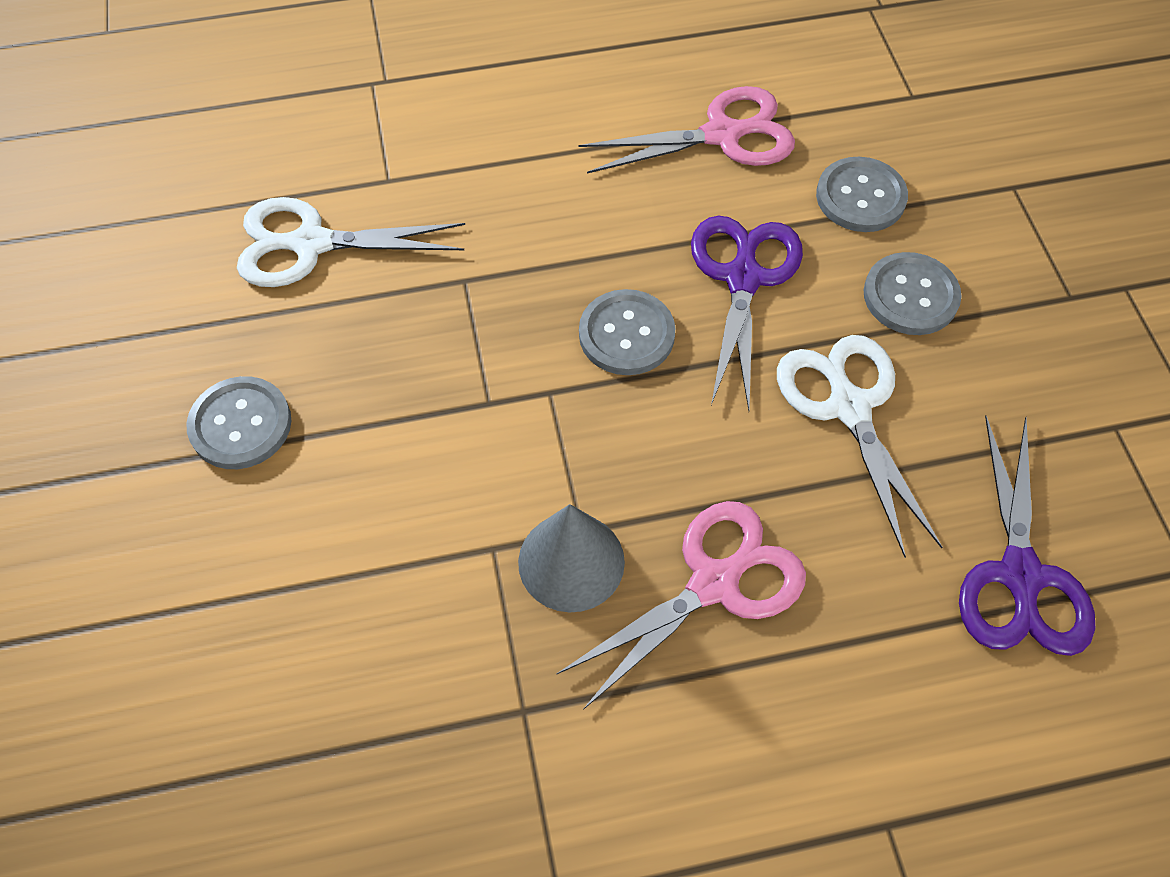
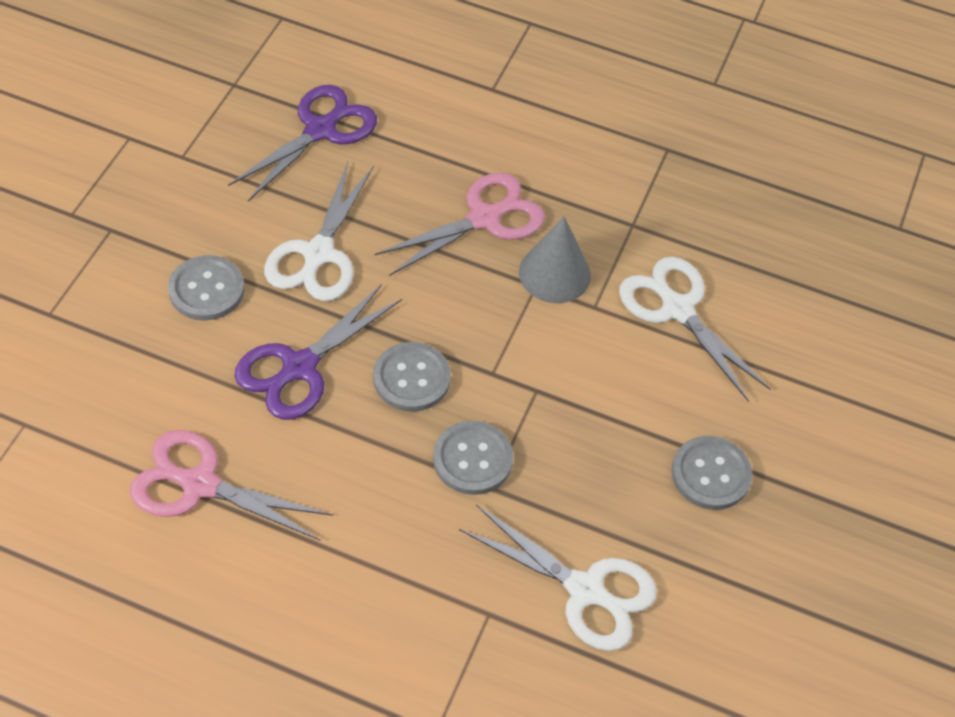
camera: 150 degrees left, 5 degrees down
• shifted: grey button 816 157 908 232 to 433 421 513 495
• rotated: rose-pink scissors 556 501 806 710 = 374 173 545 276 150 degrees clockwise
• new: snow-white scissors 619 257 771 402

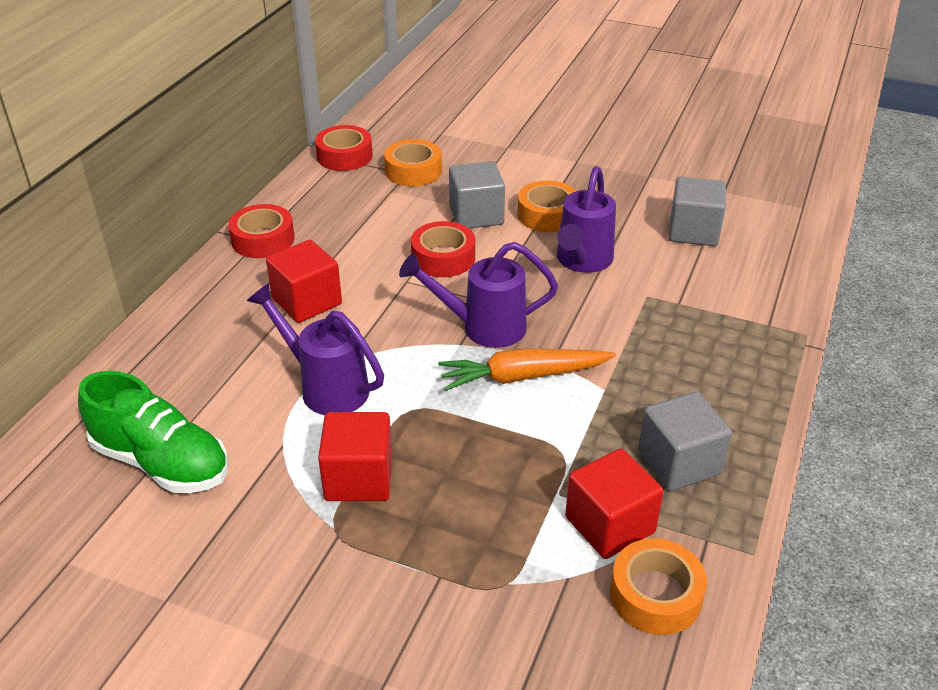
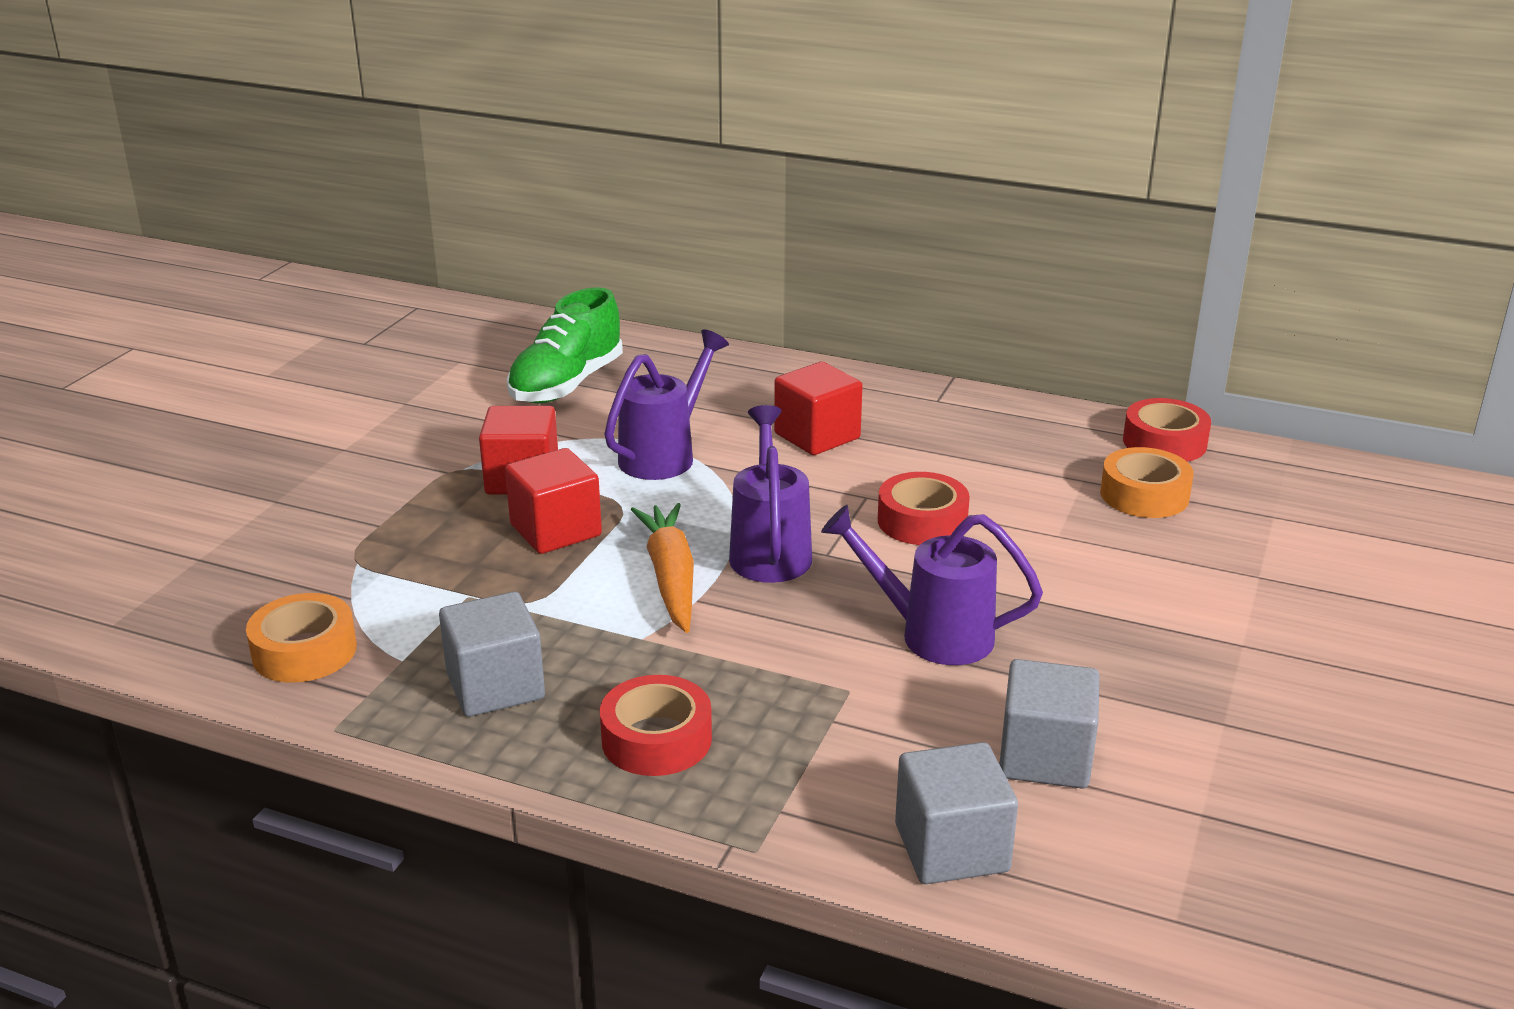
camera: 90 degrees right, 10 degrees down
• shifted: grey solid cube 449 161 505 228 to 895 742 1018 884
• gone: bright orange roll of tape 518 181 576 232
• shifted: red roll of tape 228 204 295 258 to 600 675 712 776
• shifted: red solid cube 565 448 664 559 to 505 448 602 554

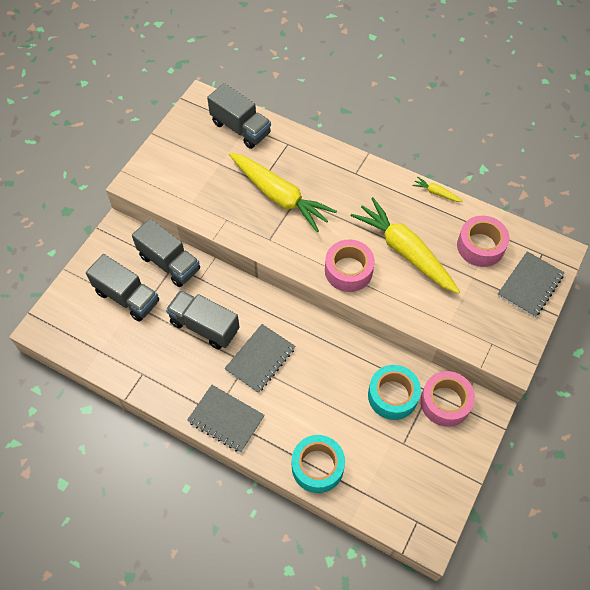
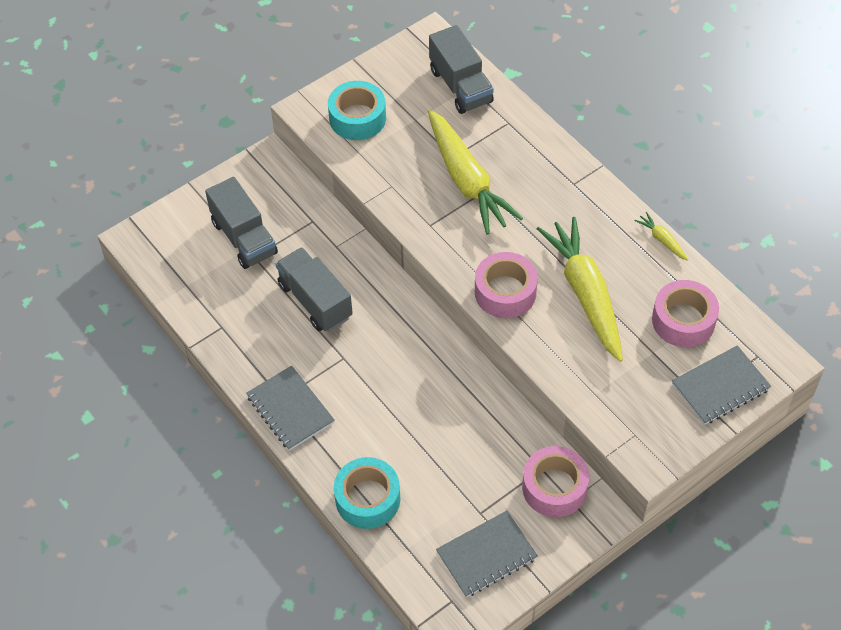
camera: 25 degrees right, 5 degrees down
• gone: grey toy truck 132 219 200 287
• shifted: grey exercise book 224 324 295 393 to 436 511 538 597
• shifted: turquoise roll of tape 368 365 421 420 to 328 81 386 140

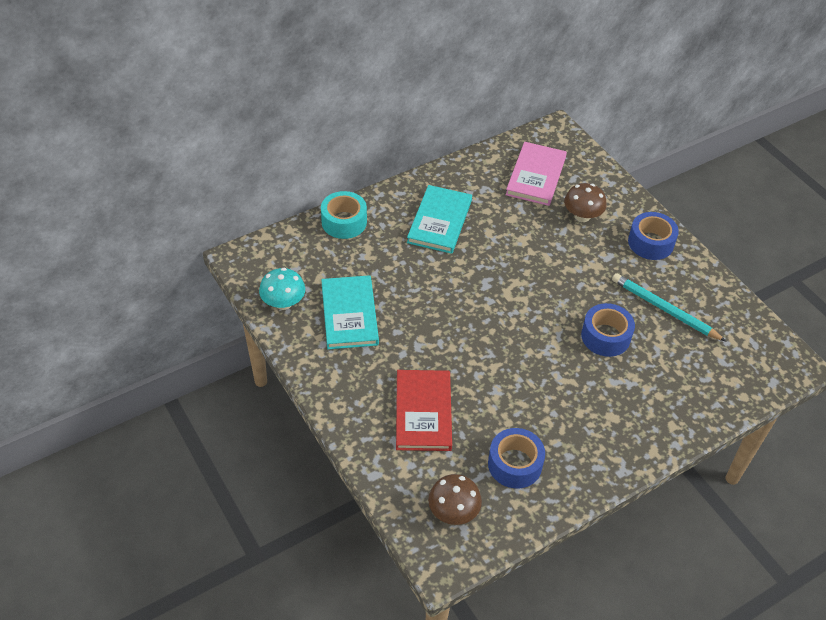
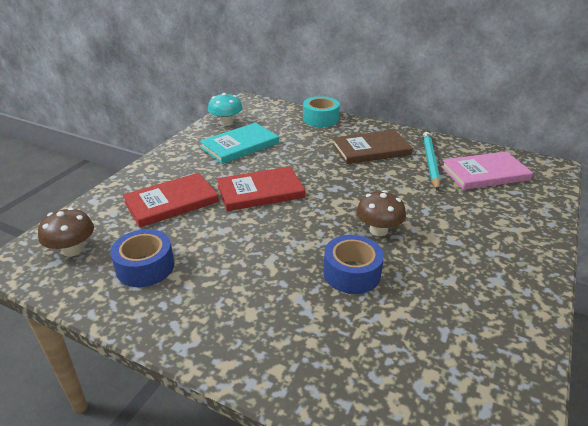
camera: 60 degrees right, 15 degrees down
• shifted: dark brown fungus 564 183 607 222 to 356 190 406 236
• repainted: turquoise hardback 407 185 472 254 to dark brown hardback 332 130 413 164
• gone: cobalt roll of tape 628 212 679 260
• shifted: turquoise pencil 612 273 726 341 to 423 132 440 191
• new: red hardback 217 166 305 211

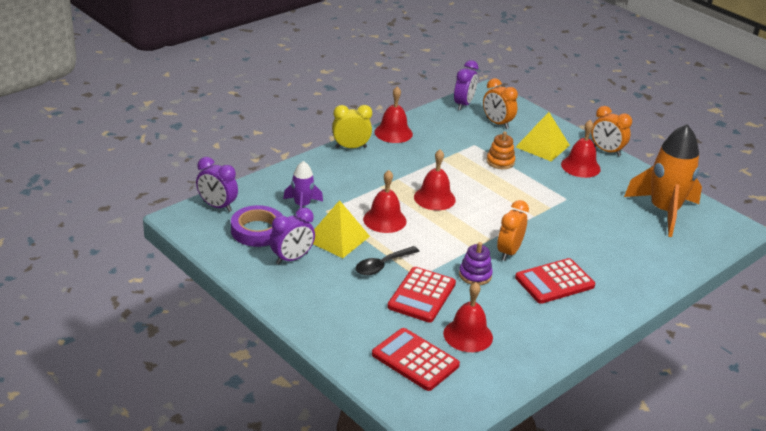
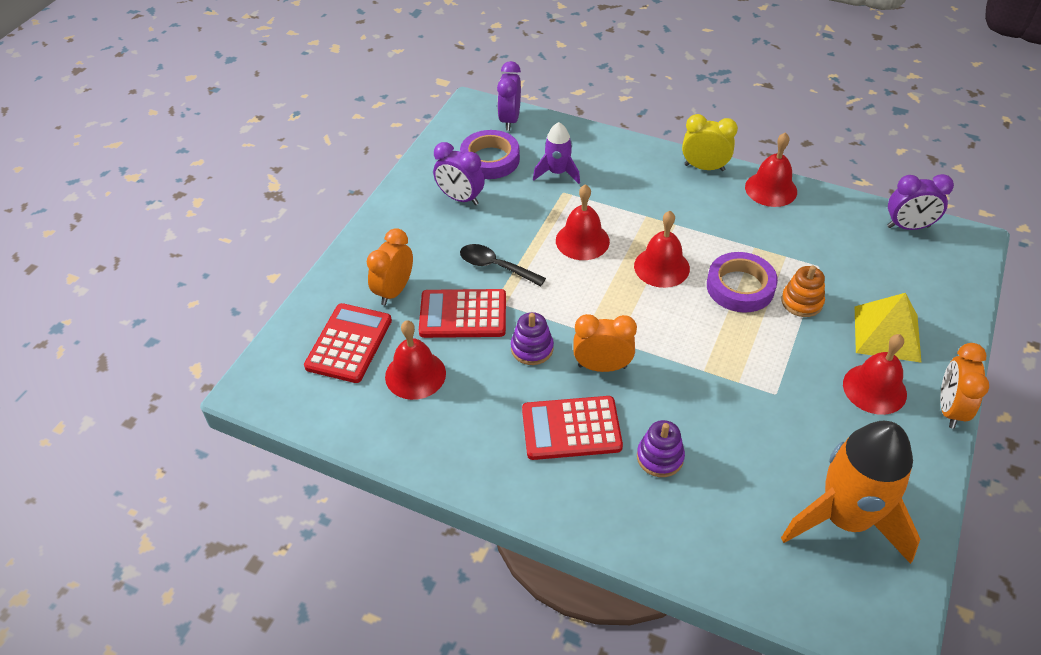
camera: 70 degrees right, 15 degrees up
• shifted: bright orange clock 483 78 518 129 to 366 228 413 305
• rotated: bright yellow clock 332 105 372 148 = 682 114 738 171 45 degrees counterclockwise
• gone: bright yellow pyramid 313 200 370 258
• rotated: red calculator 515 258 595 304 = 522 396 623 460 45 degrees counterclockwise
• new: purple roll of tape 707 252 778 313
• new: purple stacking rings 637 420 685 477

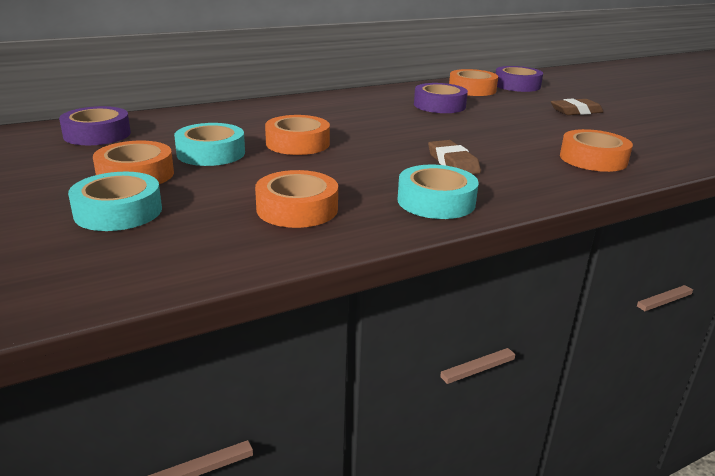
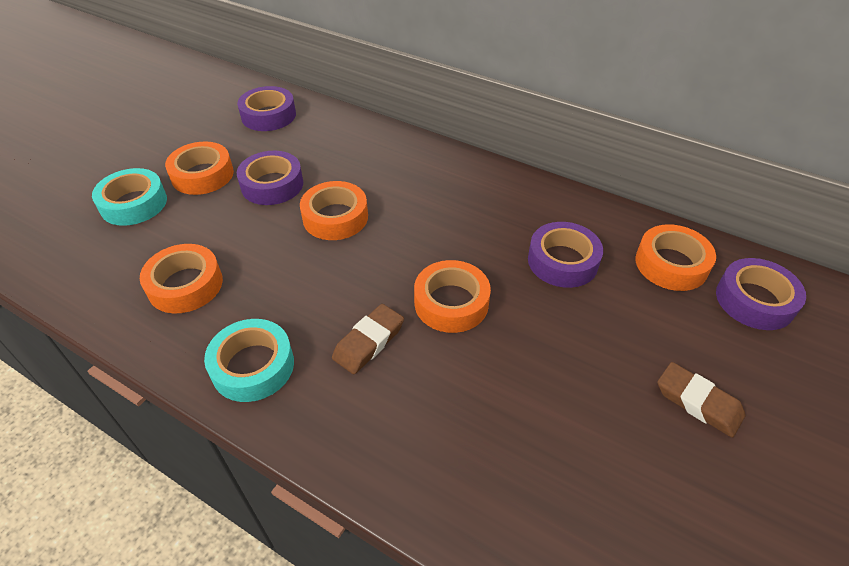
camera: 60 degrees right, 20 degrees up
• repainted: turquoise roll of tape 174 123 245 166 to purple roll of tape 237 151 303 205
• shifted: bright orange roll of tape 560 129 633 172 to 414 260 491 333

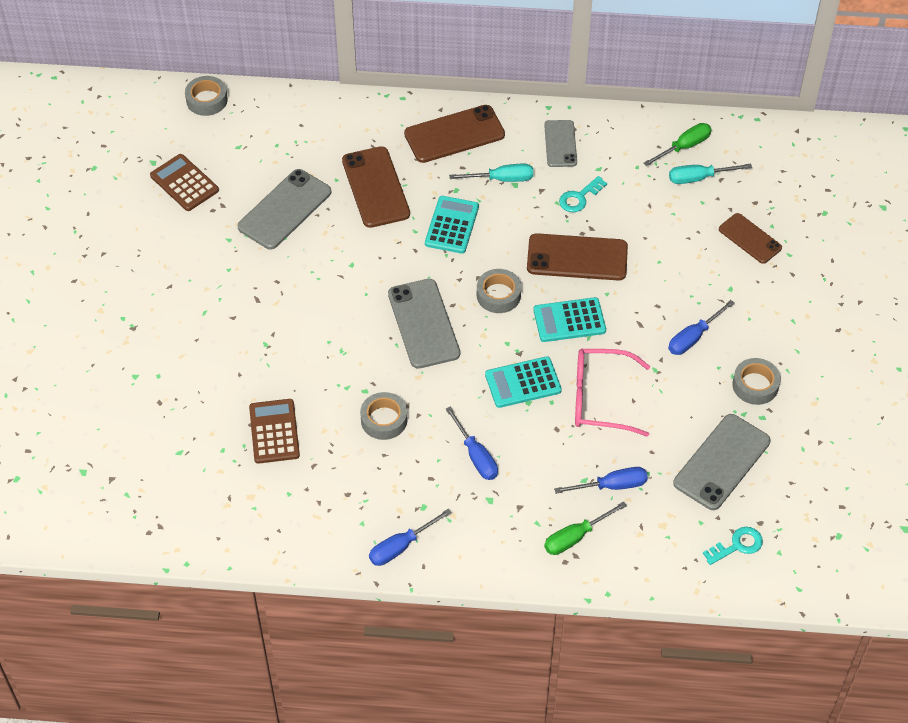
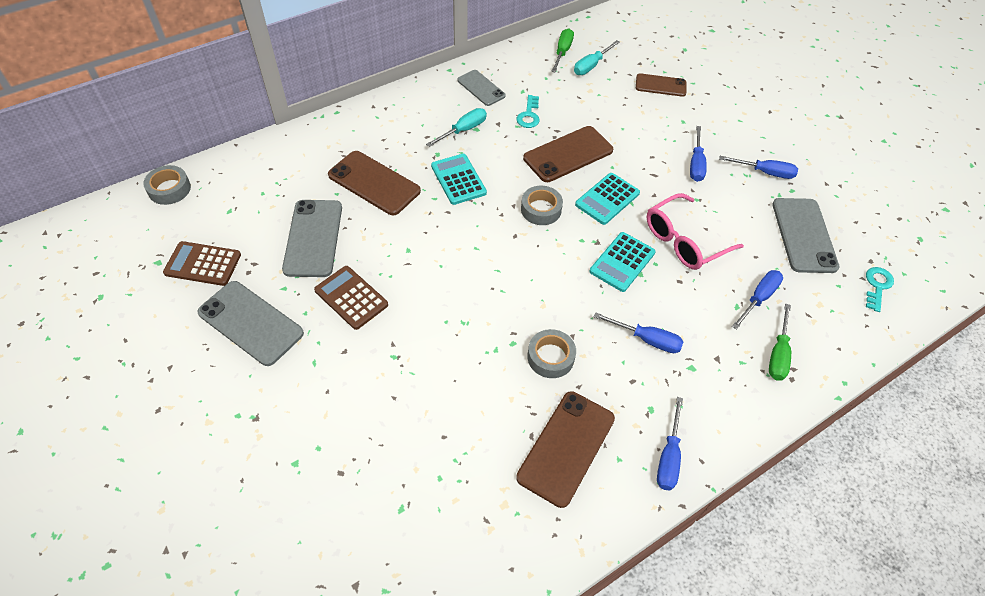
camera: 40 degrees left, 0 degrees up
• shifted: dark brown smartphone 404 105 505 163 to 516 391 615 508
• shifted: grey smartphone 388 279 460 369 to 197 281 304 366
• swapped: grey roll of tape 732 358 781 405 to cobalt hand screwdriver 719 156 798 179
• shifted: dark brown calculator 249 399 300 464 to 314 266 388 330

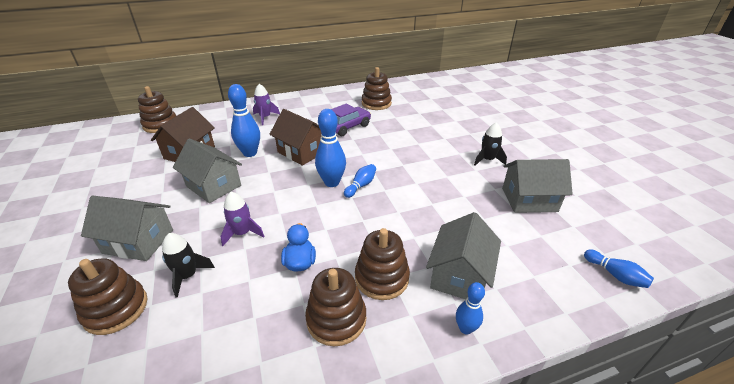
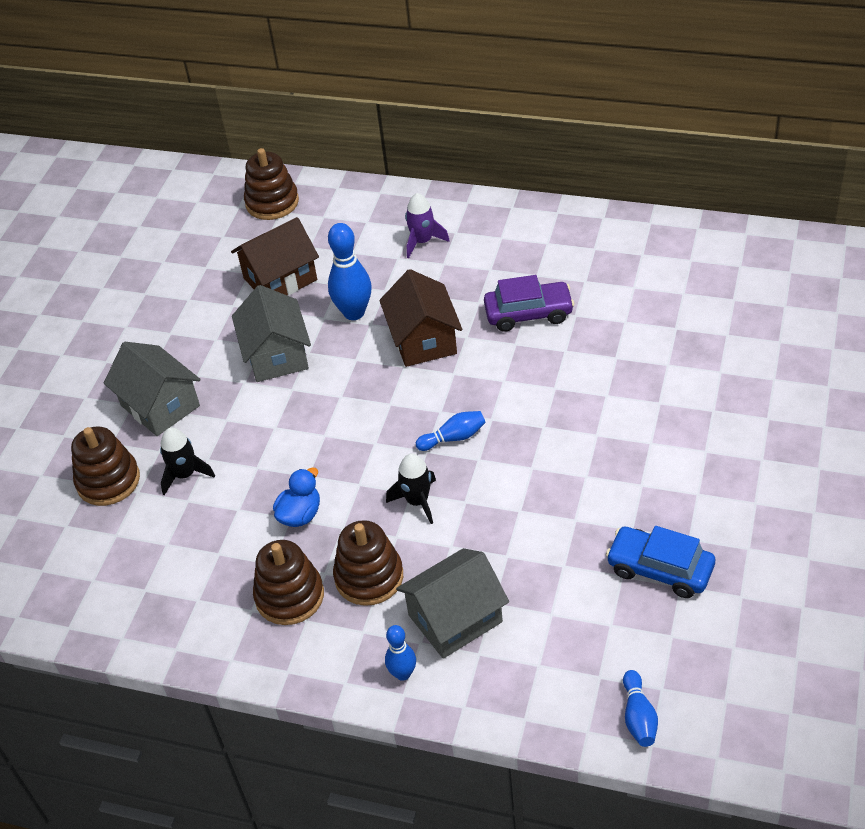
camera: 40 degrees right, 10 degrees up
• gone: dark brown stacking rings 362 67 392 110
• gone: cobalt skittle 315 109 346 187
• shifted: black toy rocket 474 122 507 166 to 386 453 436 524
• swapped: grey house 502 159 573 213 to cobalt automobile 606 526 715 598
• gone: purple toy rocket 221 192 264 246

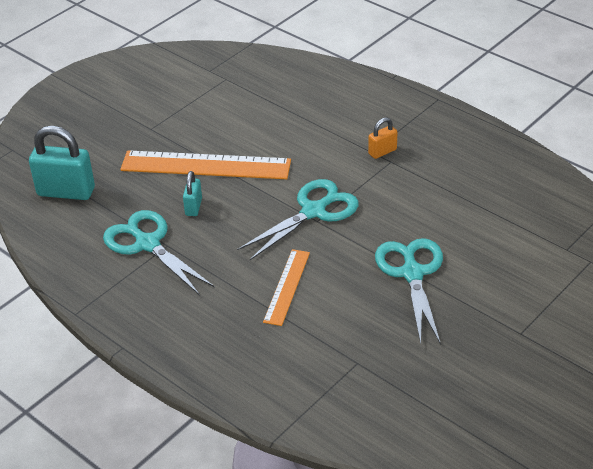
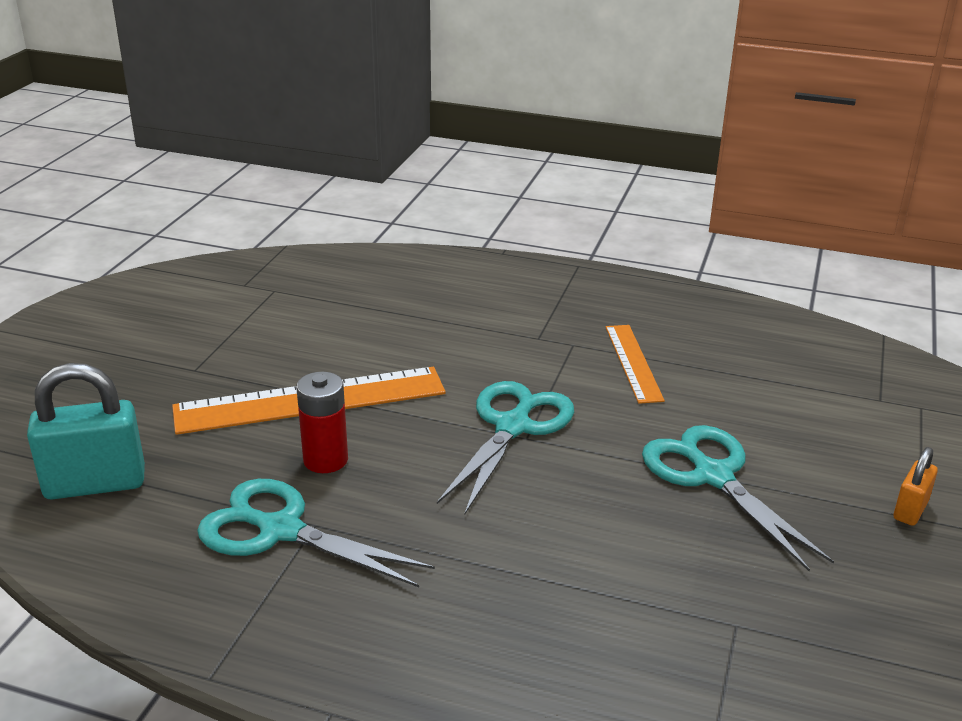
camera: 25 degrees left, 10 degrees down
• shifted: bright orange lock 368 117 397 159 to 894 447 938 526
• swapped: turquoise lock 183 171 202 216 to red battery 297 372 348 473
• shifted: bright orange ruler 263 249 310 326 to 606 325 665 404

